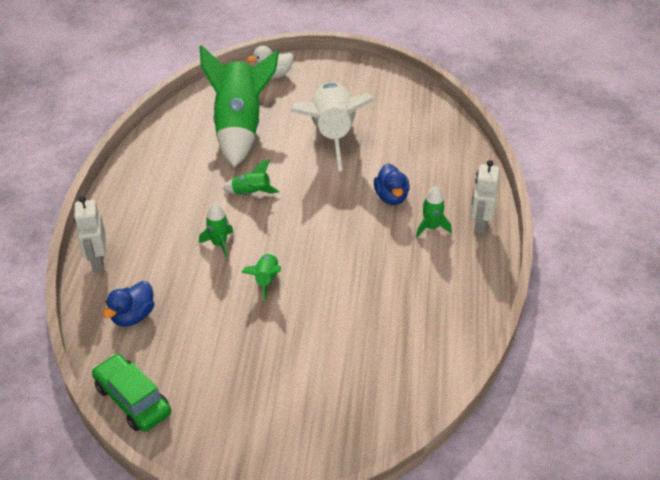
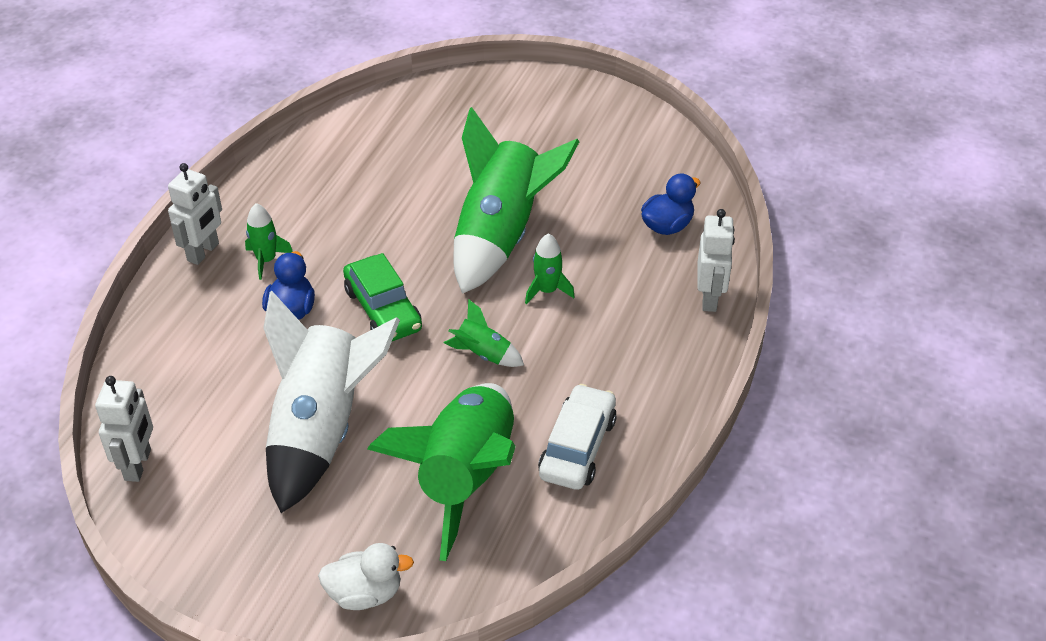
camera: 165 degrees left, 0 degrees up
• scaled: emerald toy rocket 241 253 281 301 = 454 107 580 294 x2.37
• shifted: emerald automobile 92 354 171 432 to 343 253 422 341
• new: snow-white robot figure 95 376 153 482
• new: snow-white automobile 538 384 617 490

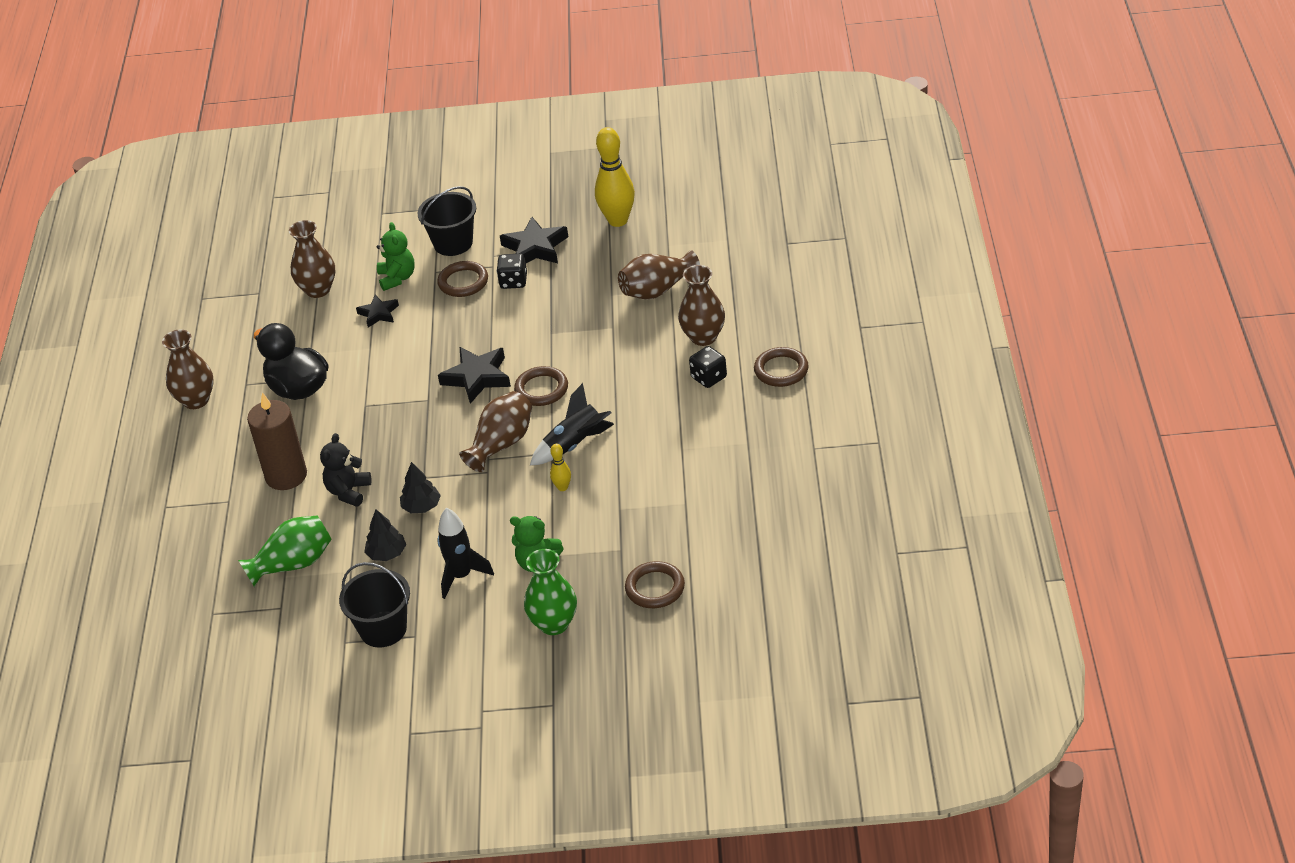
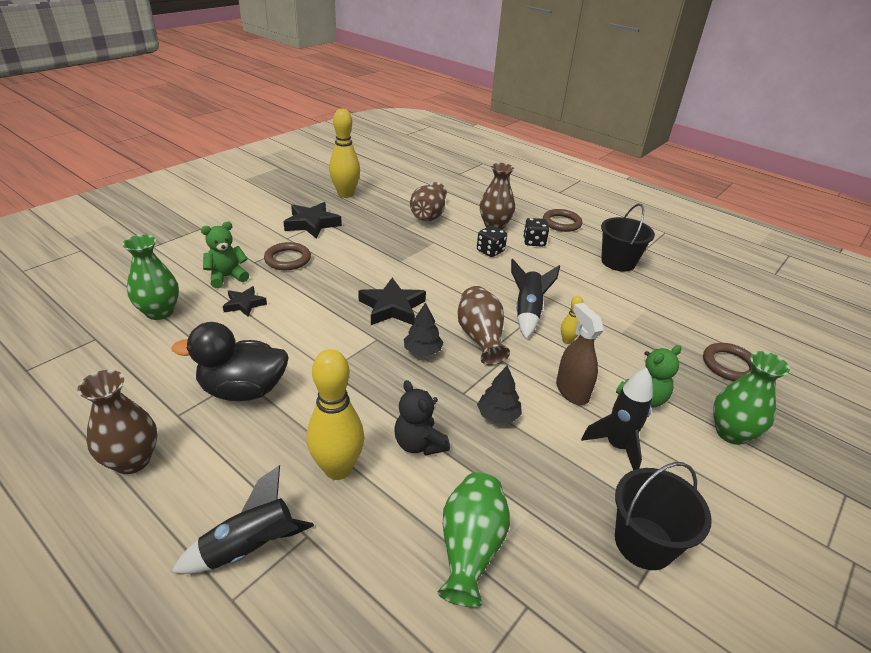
camera: 55 degrees left, 5 degrees down
• shifted: black pail 418 186 476 256 to 601 204 655 271
• repainted: dark brown tall vase 289 220 335 298 to emerald tall vase 122 234 179 320
• rotated: emerald teddy bear 377 222 415 291 = 201 221 249 288 60 degrees counterclockwise
• shifted: black die 497 254 527 289 to 477 226 507 257
• gone: dark brown hoop 514 366 568 406
• swapped: dark brown pillar candle 247 392 307 490 to bright yellow skittle 307 349 364 480
• shifted: black tree 364 509 406 561 to 404 302 444 356
• new: dark brown spray cleaner 556 303 604 405
• new: black toy rocket 171 465 314 574

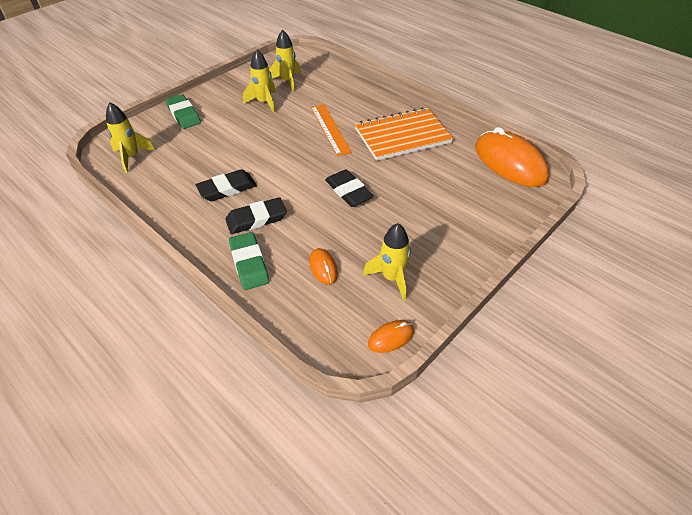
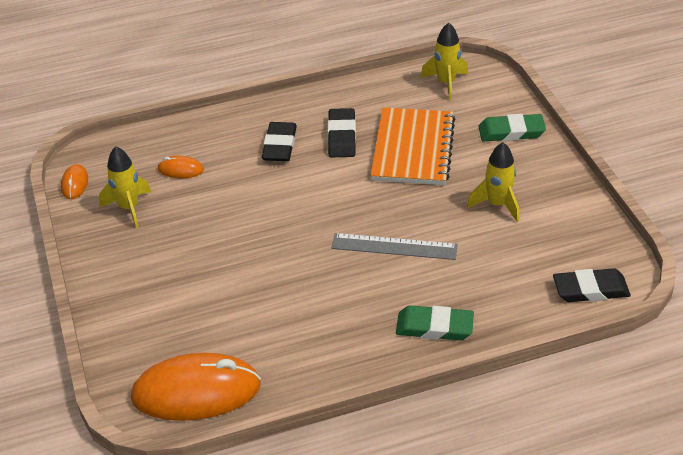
camera: 120 degrees right, 5 degrees down
• gone: bright yellow toy rocket 269 29 301 92
• repainted: bright orange ruler 311 104 352 156 to grey ruler 332 233 458 260
• shifted: bright orange exercise book 355 107 453 161 to 371 108 455 185
• shifted: black pencil eraser 325 170 374 207 to 553 268 631 302
• shifted: emerald pencil eraser 229 232 269 290 to 396 305 474 340

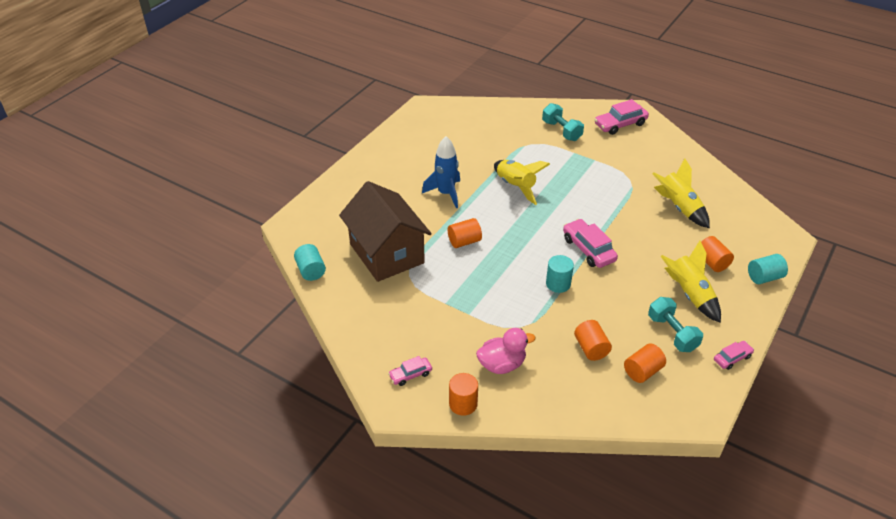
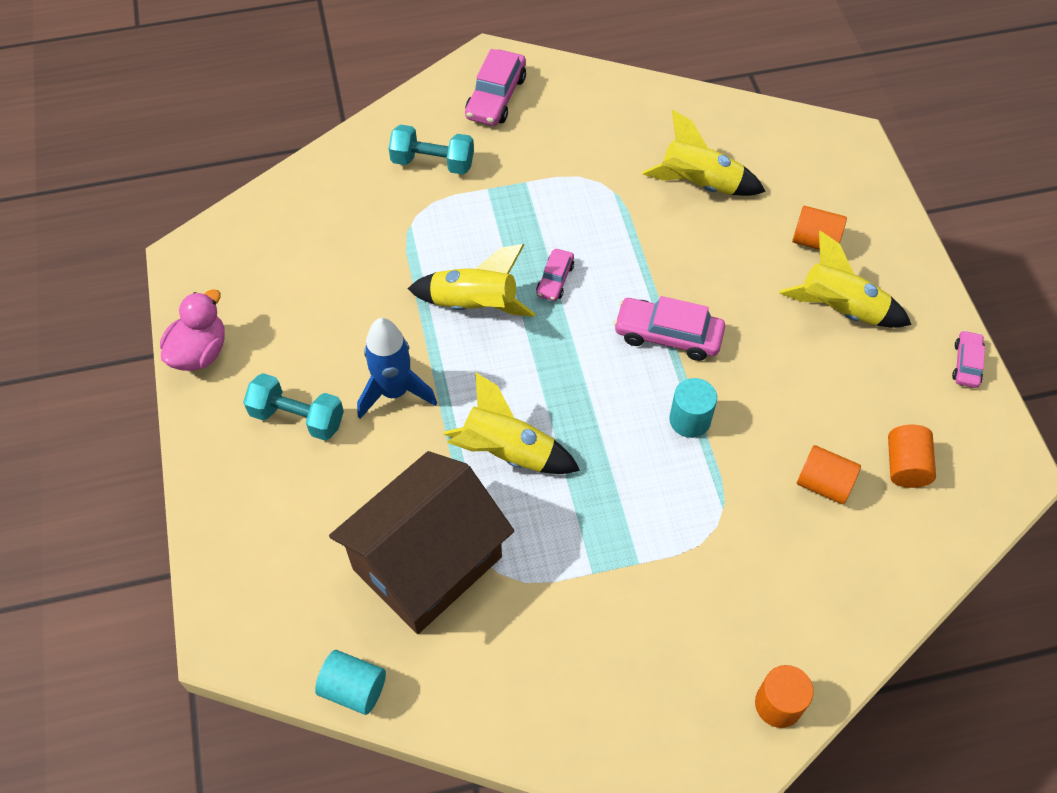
camera: 45 degrees left, 15 degrees up
• rotated: dark brown house 339 181 432 282 = 329 451 514 634 60 degrees counterclockwise
• swapped: bright orange solid cylinder 448 218 482 248 to bright yellow toy rocket 444 372 580 474
• gone: turquoise solid cylinder 748 254 788 284
• shifted: turquoise free weight 648 297 703 352 to 243 373 344 441
• shifted: rose-pink rubber duck 476 328 535 374 to 160 289 225 371
• shifted: rose-pink automobile 388 356 432 386 to 536 249 574 301

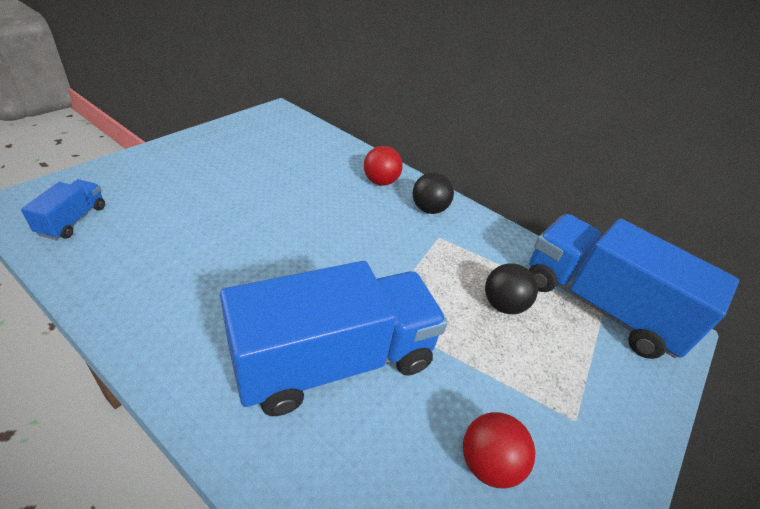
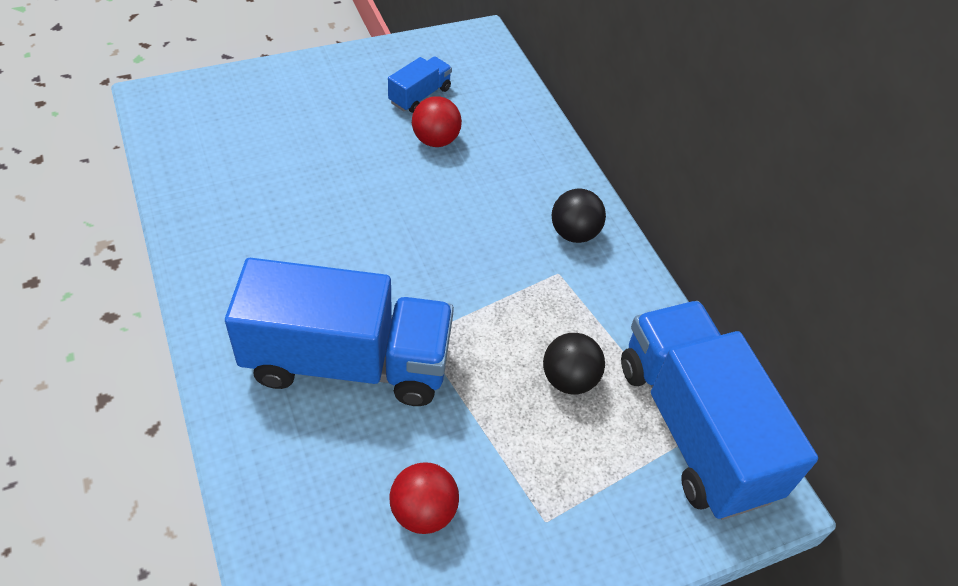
camera: 30 degrees right, 10 degrees up
• shifted: red sphere 364 146 403 186 to 412 96 462 147
• shifted: cobalt toy truck 21 179 105 240 to 388 57 452 113

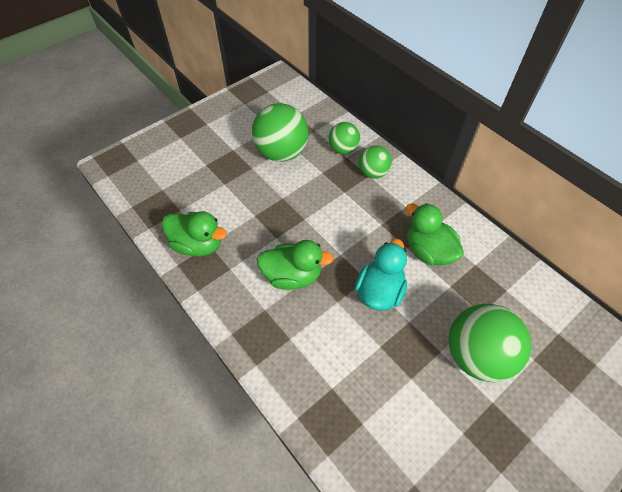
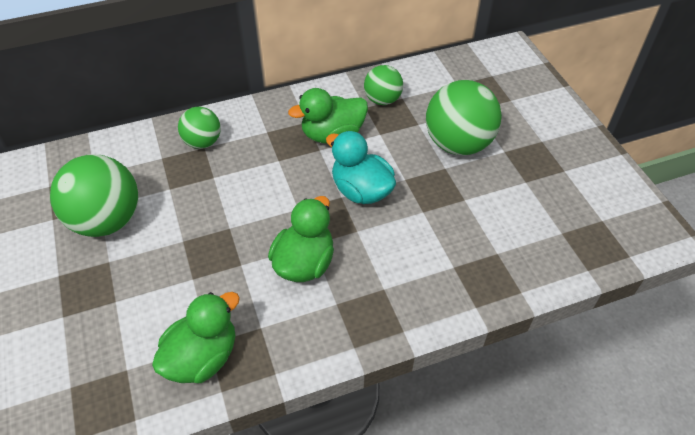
camera: 70 degrees left, 5 degrees down
• shifted: emerald sphere 328 122 360 154 to 364 65 403 105

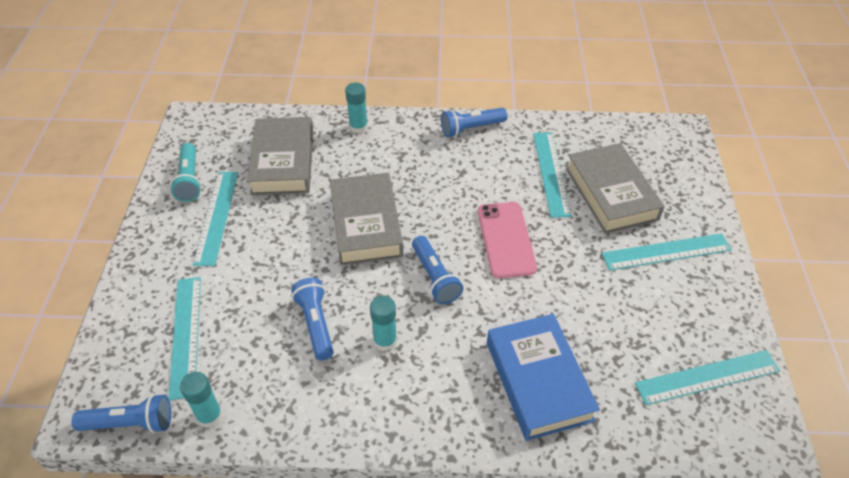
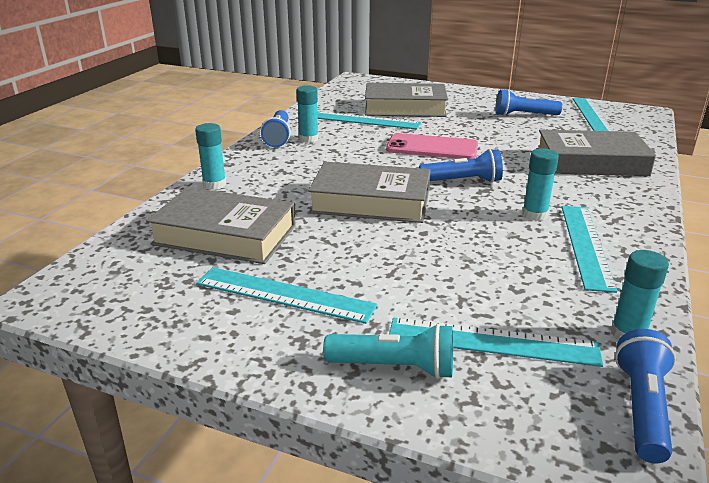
camera: 70 degrees left, 20 degrees down
• shifted: turquoise flashlight 170 143 202 202 to 323 324 453 379
• shifted: turquoise ruler 602 233 732 271 to 562 206 617 293
• shifted: cobalt flashlight 291 278 334 360 to 495 89 563 116
• repainted: cobalt hardback 487 314 600 441 to grey hardback 536 130 656 176
• new: turquoise stick of glue 296 85 319 143

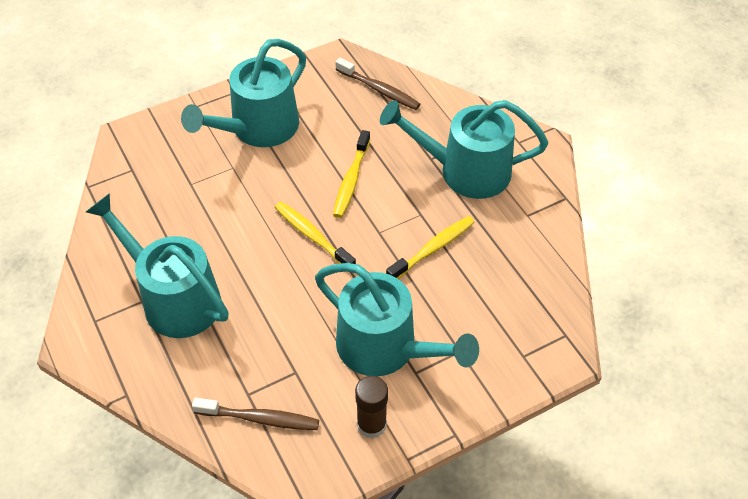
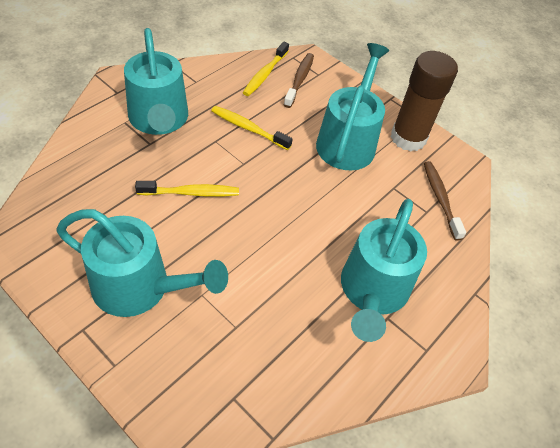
camera: 115 degrees left, 0 degrees up
• shifted: dark brown toothbrush 335 57 420 110 to 284 53 314 108
• shifted: bright yellow toothbrush 275 202 356 264 to 243 42 289 96
• scaled: dark brown stick of glue 355 376 388 439 = 391 51 458 152 x1.73

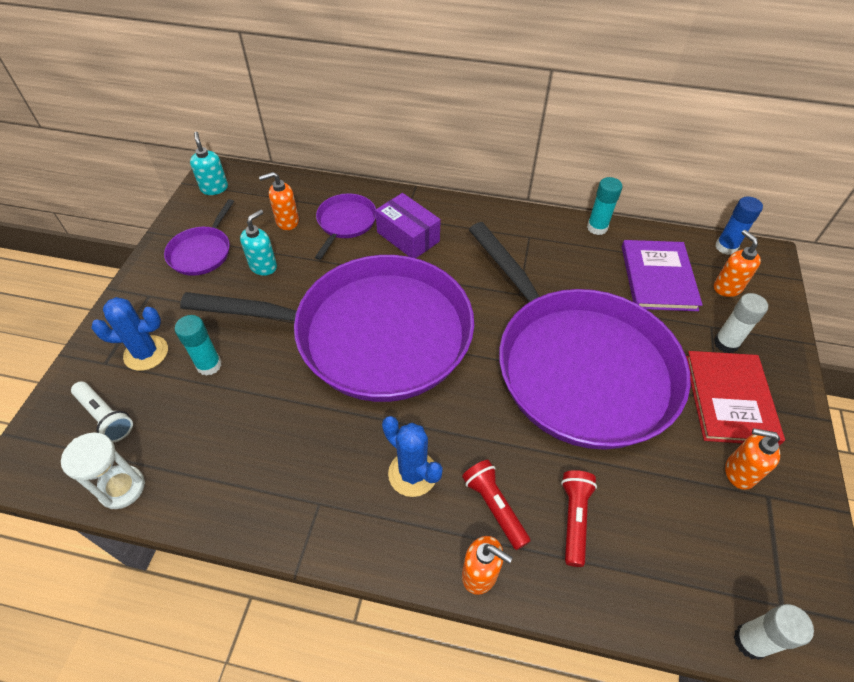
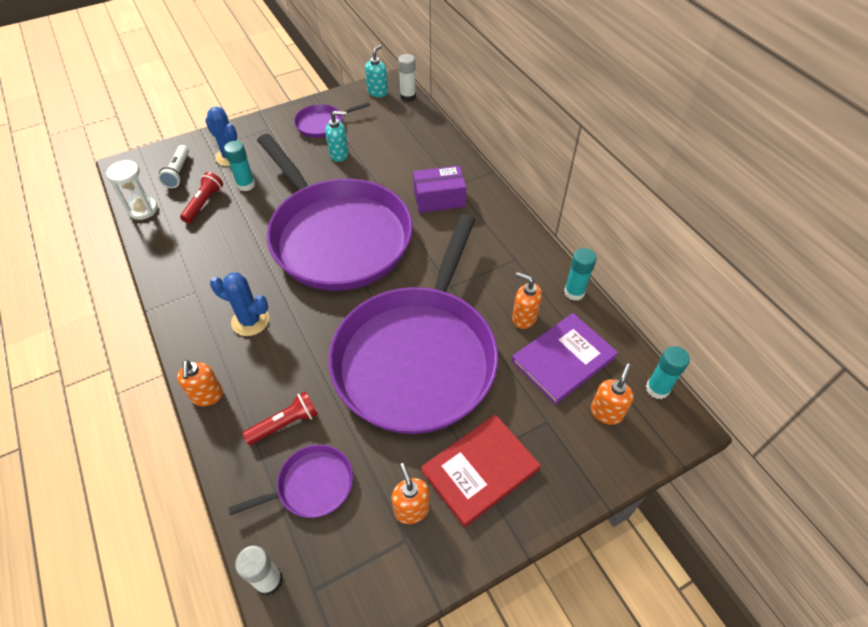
camera: 50 degrees right, 0 degrees up
• shifted: bright orange pump bottle 259 172 299 230 to 512 272 542 329
• shifted: purple frying pan 315 193 376 260 to 228 444 353 518
• rotated: purple box 375 193 441 258 = 413 166 466 213 75 degrees clockwise
• repainted: cobalt stick of glue 715 196 763 255 to turquoise stick of glue 646 346 690 399
• shifted: snow-white stick of glue 714 293 768 353 to 398 54 416 102
• rotated: cobalt prickly plant 382 416 443 497 = 210 272 269 336 75 degrees counterclockwise
• shifted: red flashlight 462 460 531 550 to 180 172 223 223

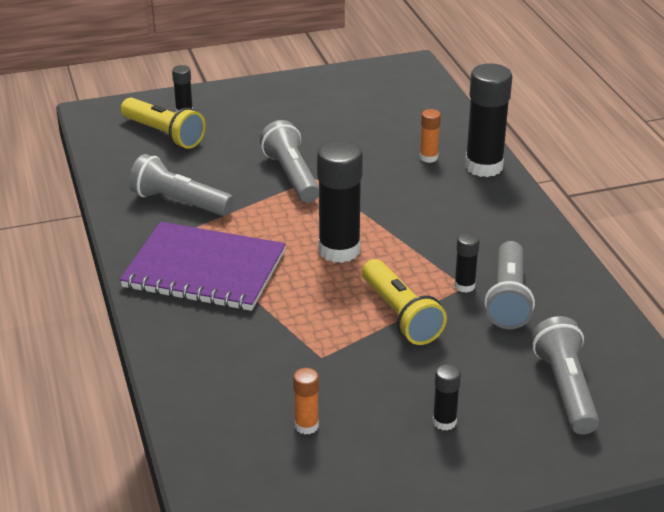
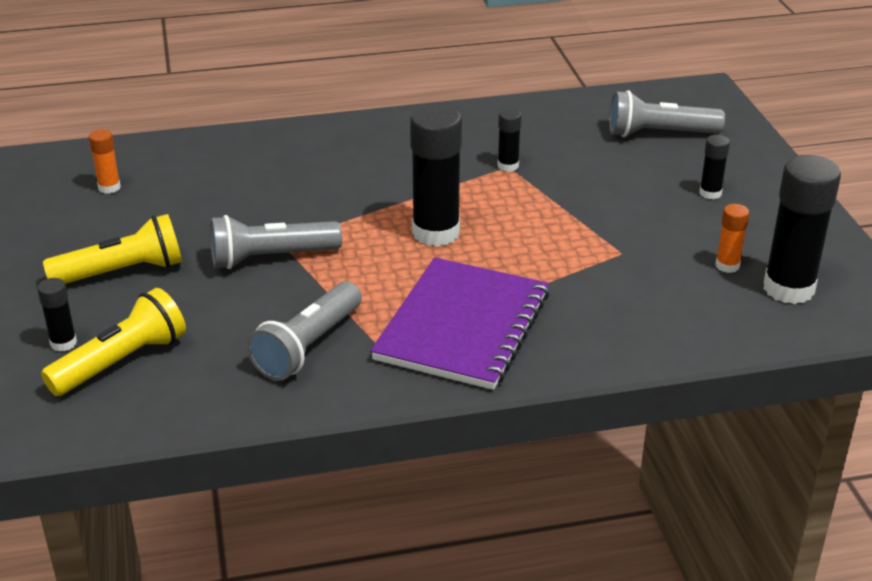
camera: 85 degrees left, 0 degrees up
• shifted: black stick of glue 465 63 512 177 to 763 155 841 304
• shifted: bright orange stick of glue 420 109 441 163 to 89 129 121 194
• gone: grey flashlight 484 241 535 329
• shifted: bright yellow flashlight 362 259 447 345 to 43 214 182 284

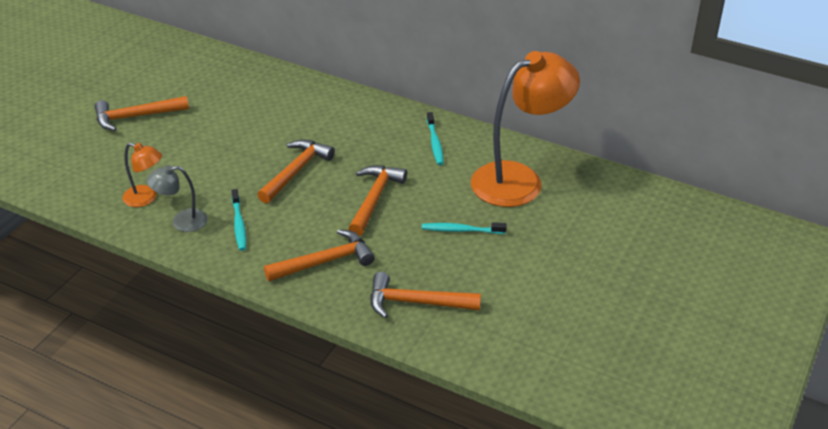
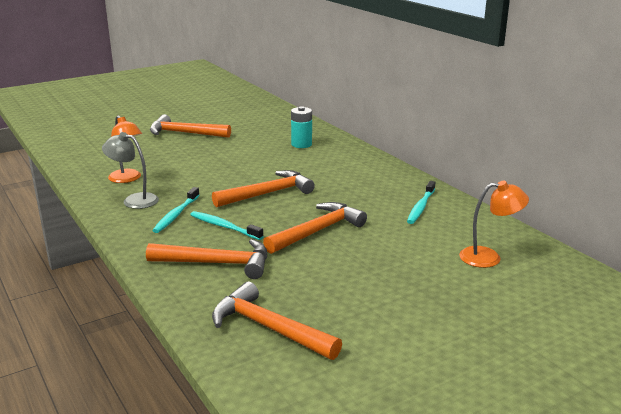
camera: 30 degrees right, 15 degrees down
• scaled: bright orange lamp 471 51 580 207 = 459 181 529 268 x0.47
• shifted: turquoise toothbrush 422 222 507 234 to 190 211 264 240
• new: turquoise battery 291 106 312 148

